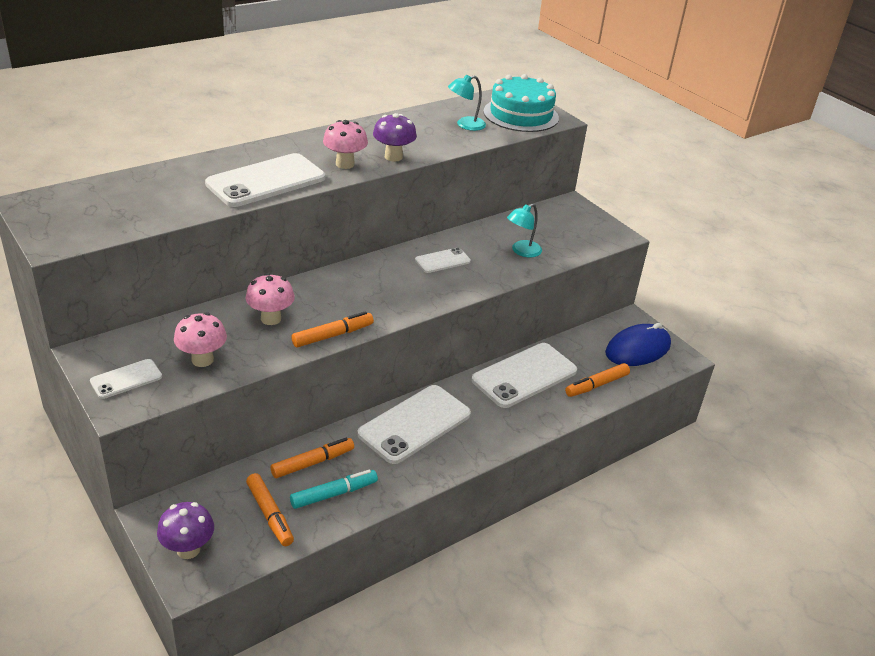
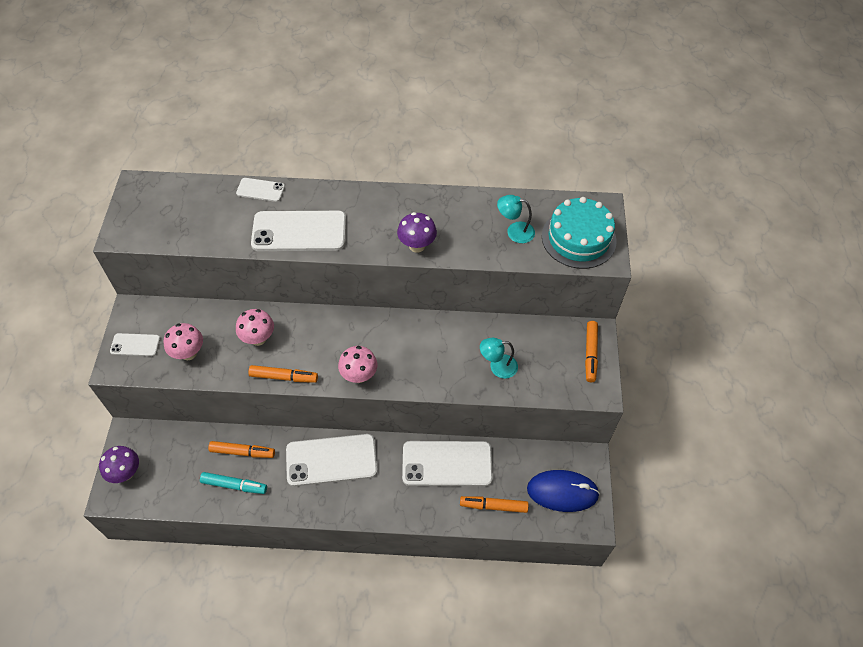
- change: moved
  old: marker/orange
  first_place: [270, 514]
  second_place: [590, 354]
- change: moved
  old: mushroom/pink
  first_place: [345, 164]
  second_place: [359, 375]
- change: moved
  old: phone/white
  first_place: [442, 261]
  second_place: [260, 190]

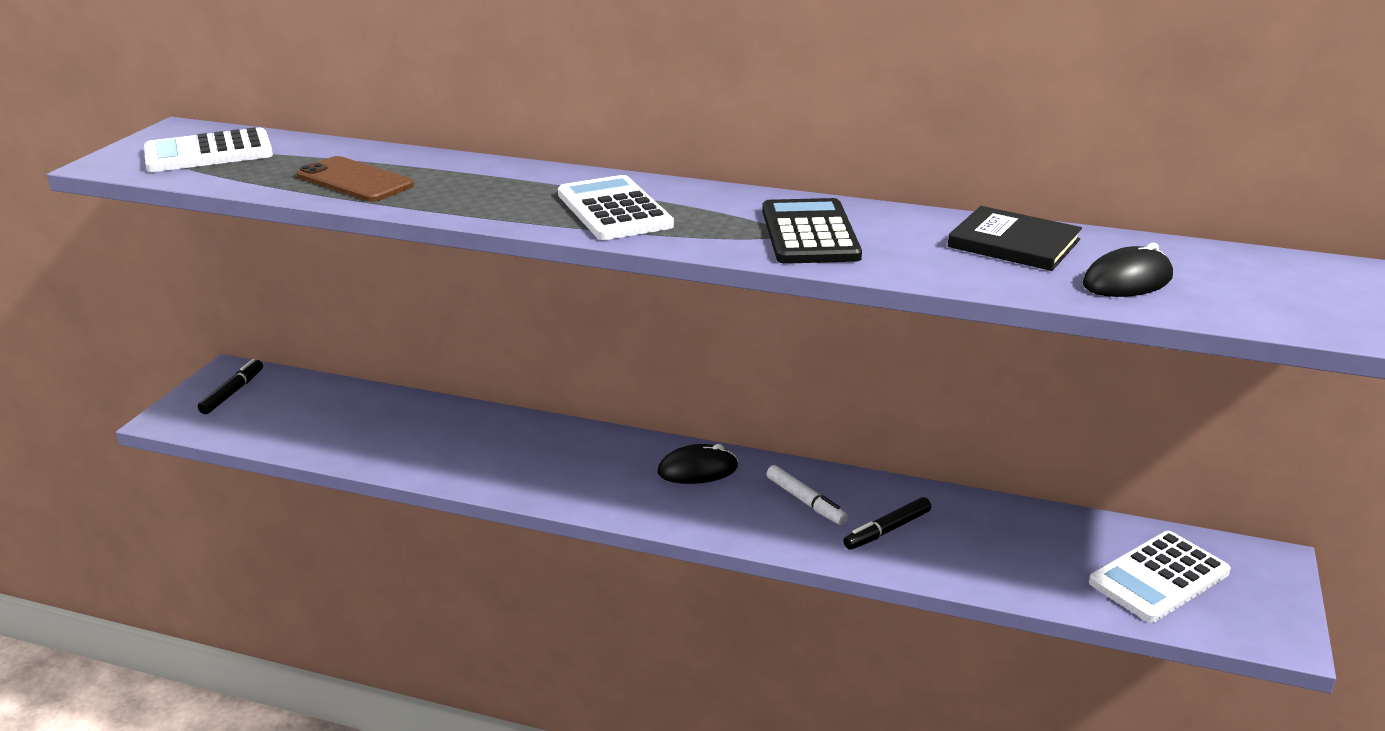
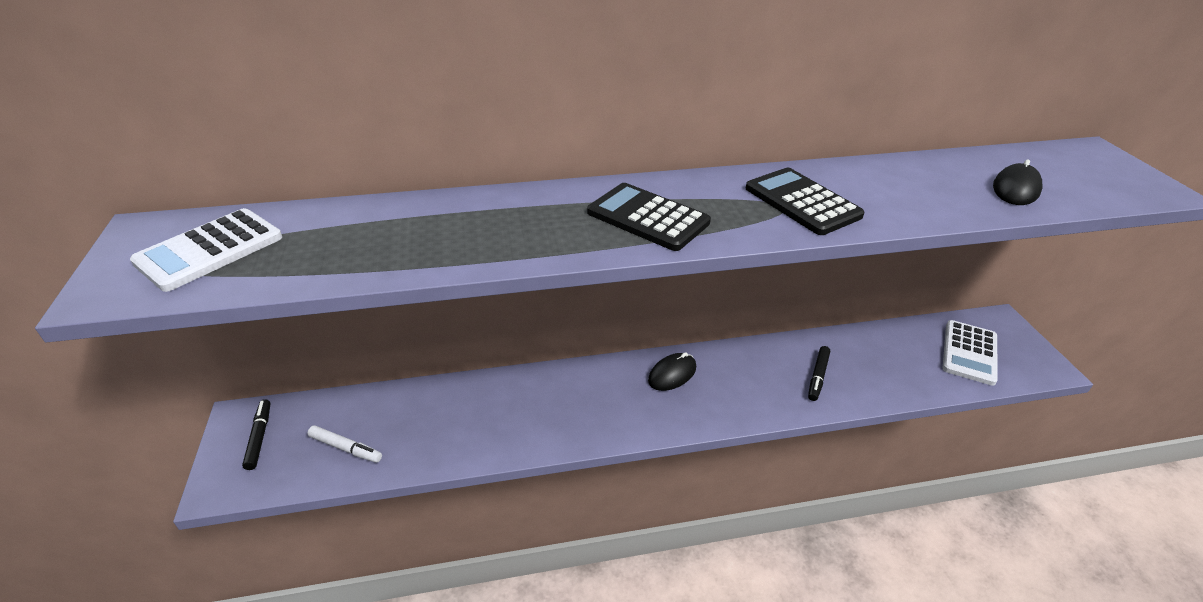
- change: removed
  old: phone/brown
  first_place: [355, 180]
- change: removed
  old: book/black
  first_place: [1013, 243]
- change: moved
  old: marker/white
  first_place: [805, 501]
  second_place: [346, 448]
- change: recoloured
  old: calculator/white
  new: calculator/black
  first_place: [614, 210]
  second_place: [648, 218]

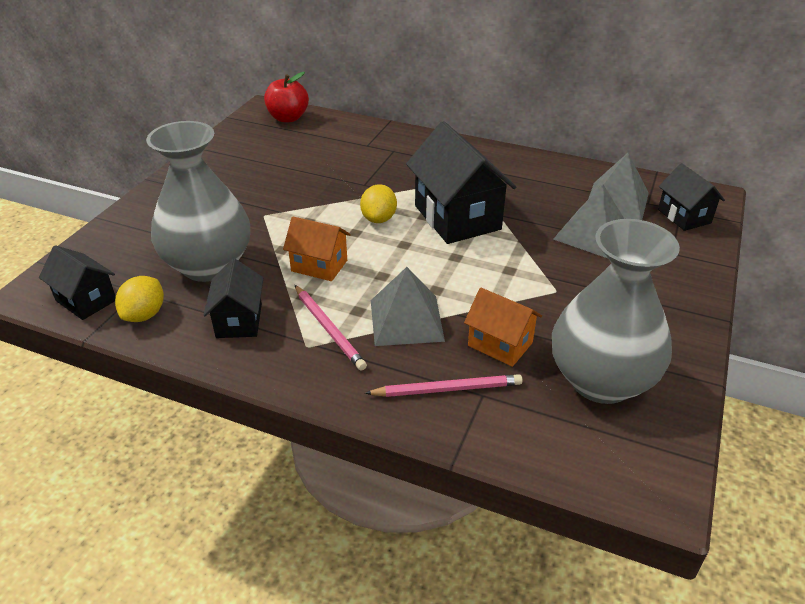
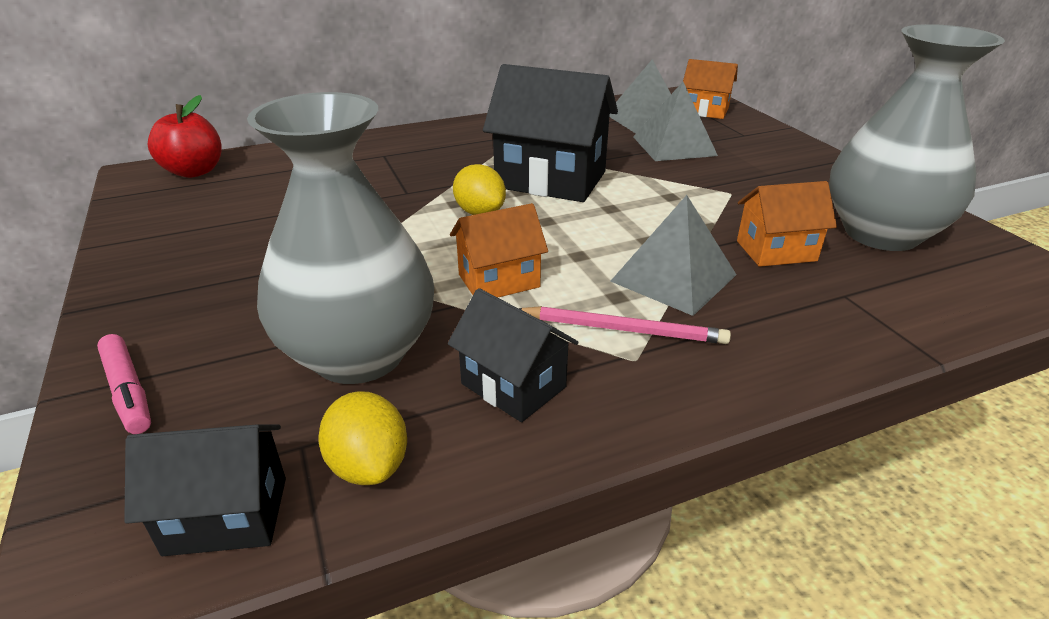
- change: removed
  old: pencil/pink
  first_place: [447, 389]
- change: added
  new: marker/pink
  second_place: [128, 391]
- change: recoloured
  old: house/black
  new: house/orange
  first_place: [684, 216]
  second_place: [705, 111]

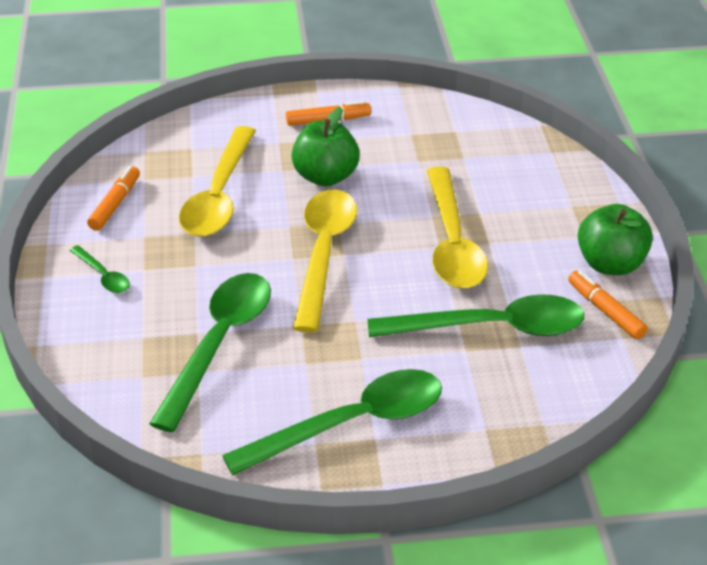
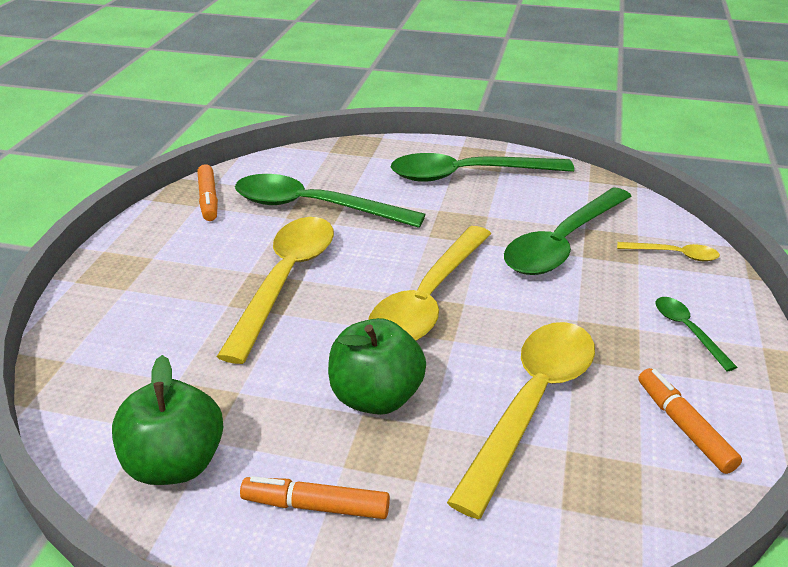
- change: added
  new: spoon/yellow
  second_place: [674, 255]
- change: moved
  old: apple/green
  first_place: [610, 264]
  second_place: [175, 463]
- change: turned
  old: marker/orange
  first_place: [115, 204]
  second_place: [683, 427]
  degrees: 120

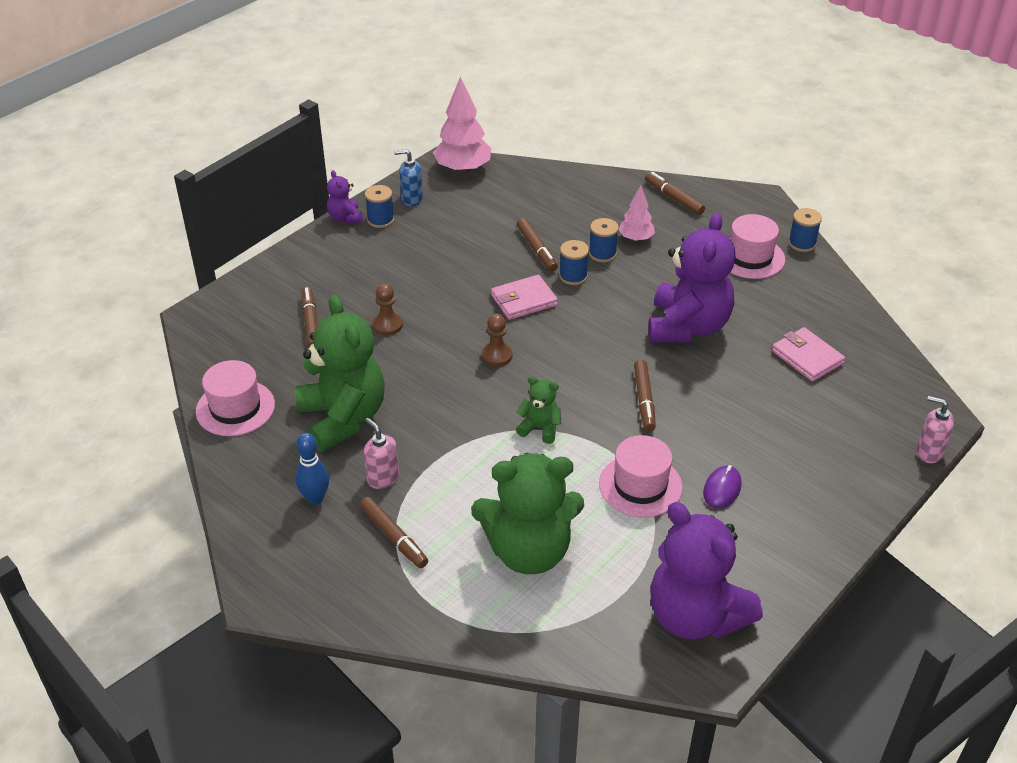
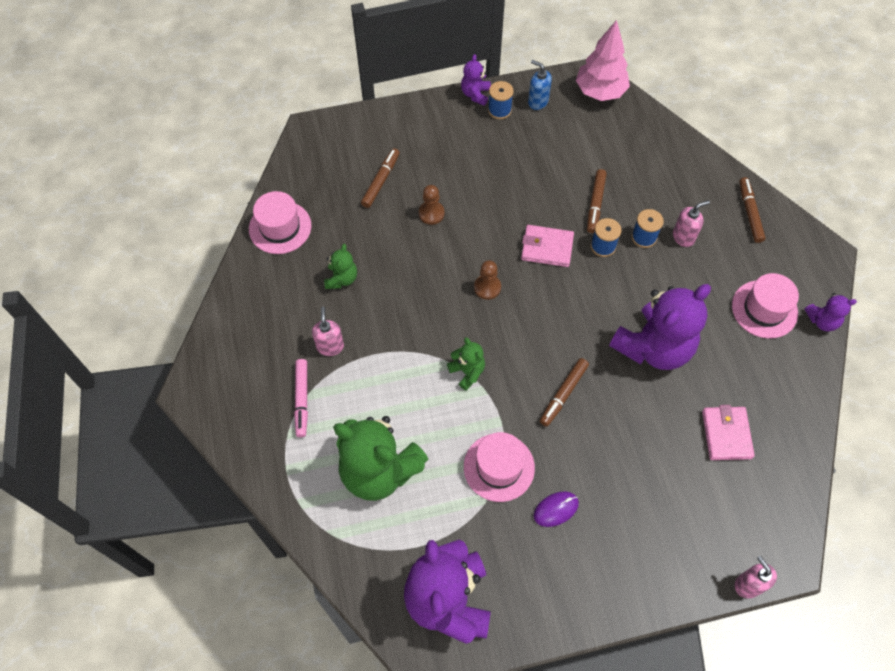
- change: removed
  old: bowling pin/blue
  first_place: [315, 498]
- change: replaced
  old: tree/pink
  new: soap dispenser/pink
  first_place: [636, 239]
  second_place: [683, 237]
- change: replaced
  old: spool/blue
  new: teddy bear/purple
  first_place: [802, 243]
  second_place: [822, 321]
- change: recoloured
  old: marker/brown
  new: marker/pink
  first_place: [393, 537]
  second_place: [302, 399]
- change: resized
  old: teddy bear/green
  first_place: [343, 418]
  second_place: [341, 279]
  factor: 0.46

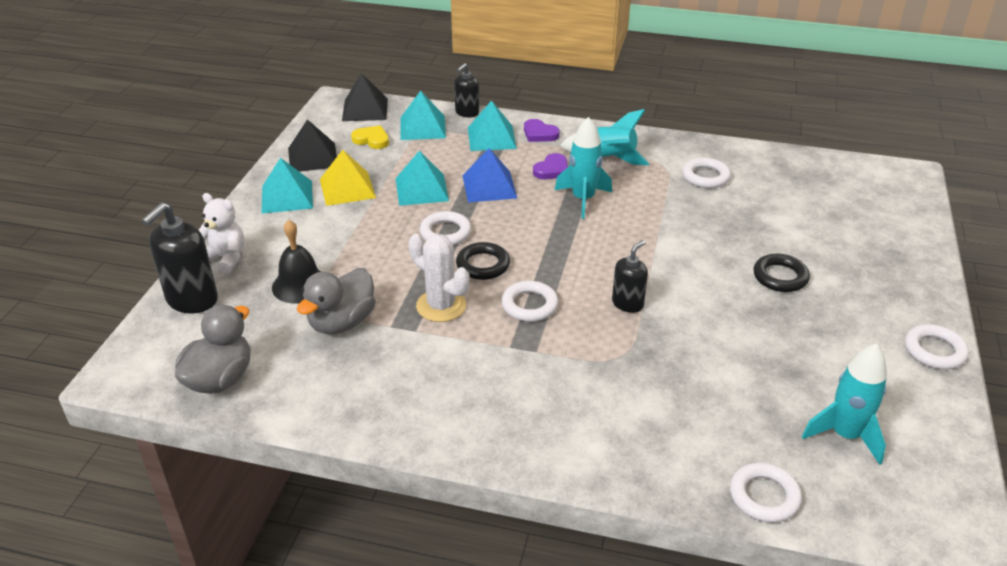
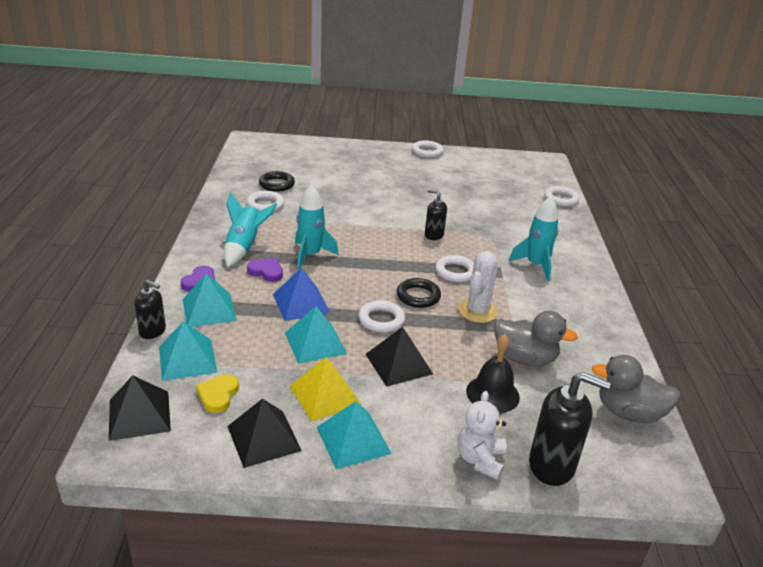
- change: added
  new: pyramid/black
  second_place: [398, 364]
- change: moved
  old: ring/black
  first_place: [780, 277]
  second_place: [276, 184]
- change: moved
  old: rocket/turquoise
  first_place: [845, 435]
  second_place: [535, 265]

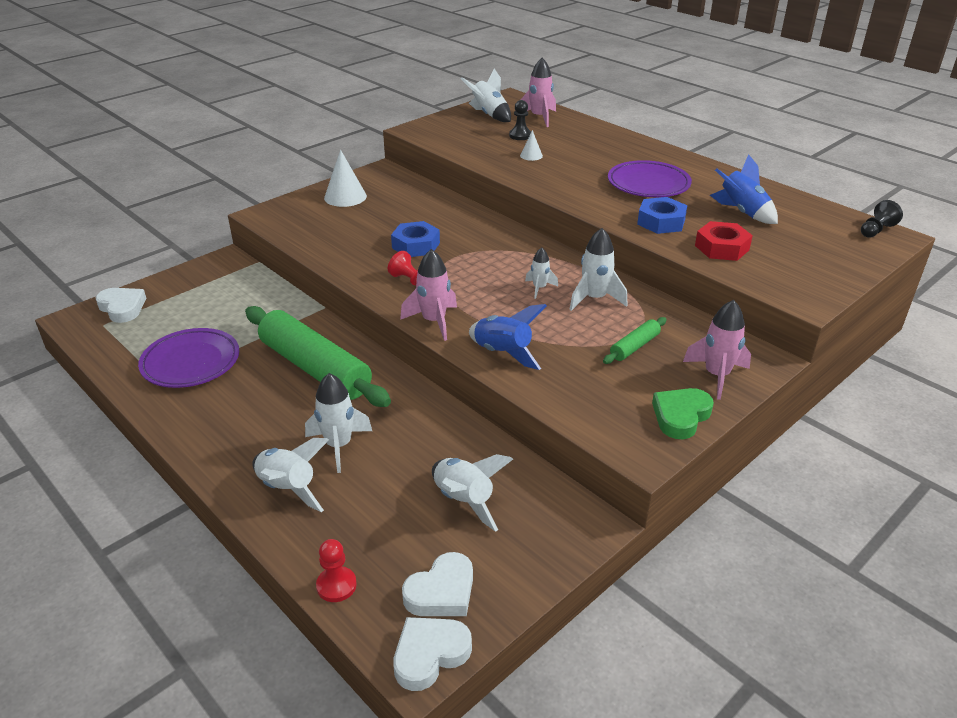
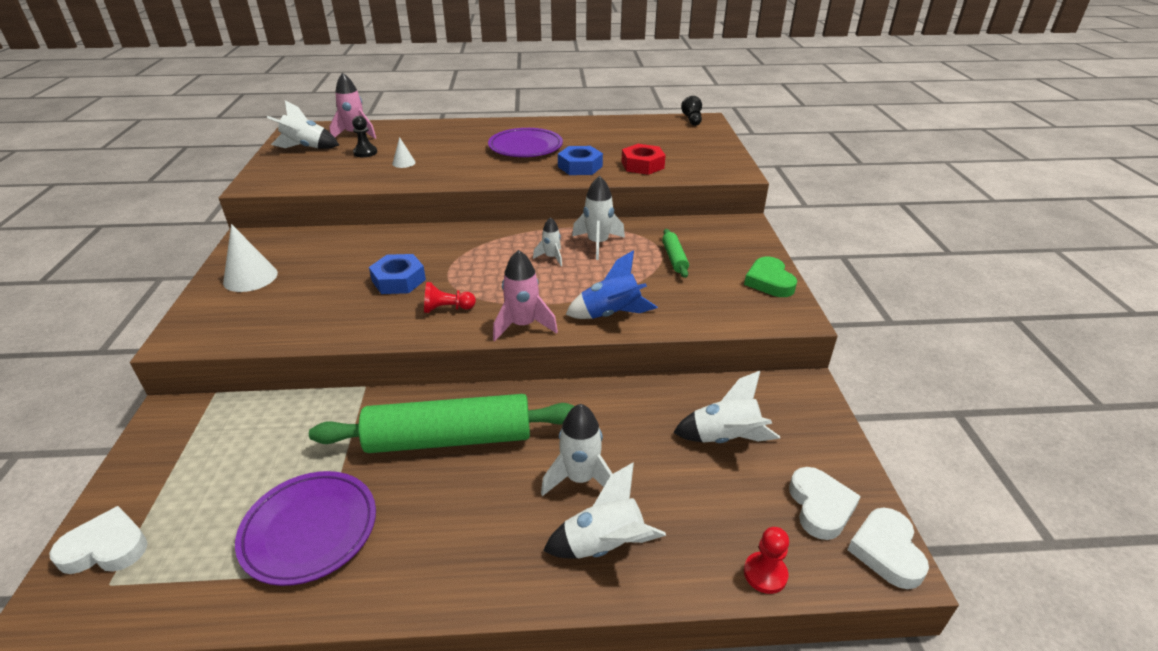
- change: removed
  old: rocket/pink
  first_place: [716, 375]
- change: removed
  old: rocket/blue
  first_place: [742, 212]

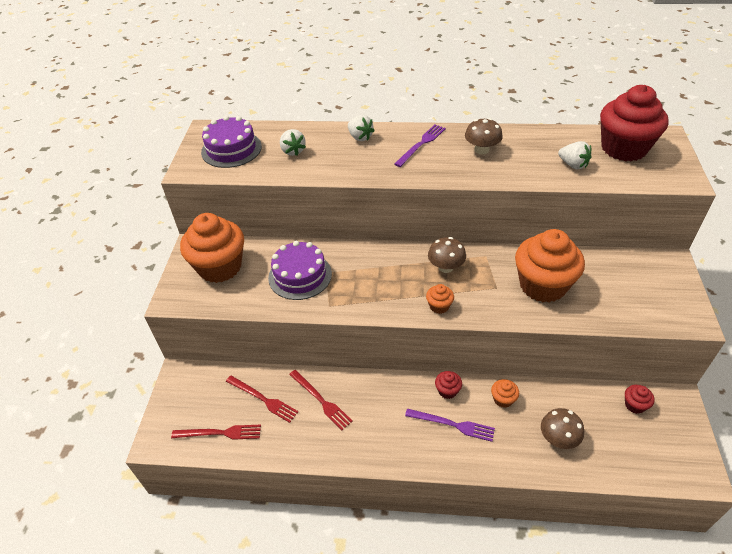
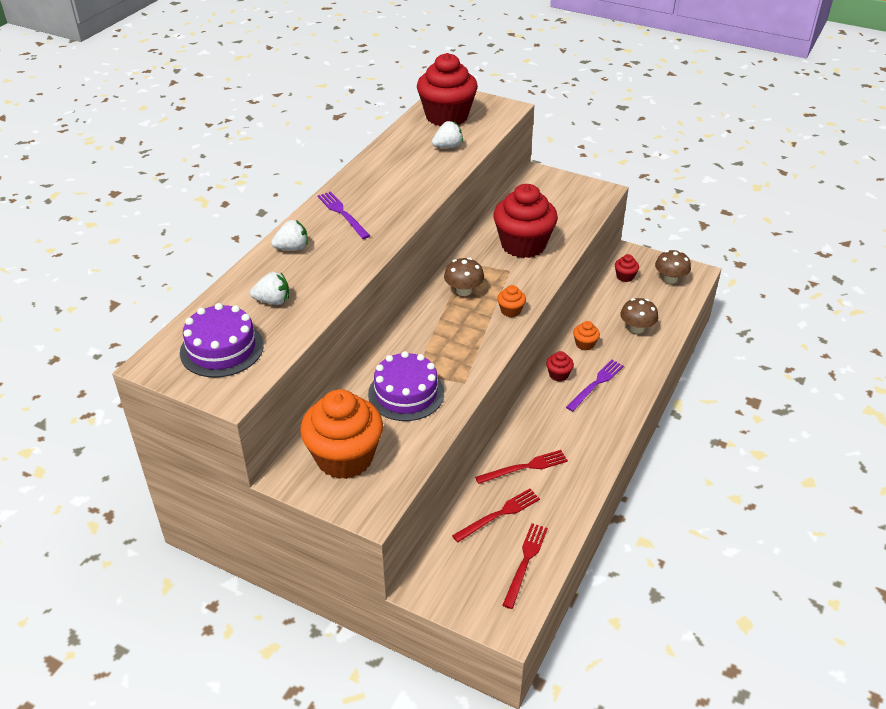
- change: moved
  old: mushroom/brown
  first_place: [481, 150]
  second_place: [670, 279]
- change: recoloured
  old: cupcake/orange
  new: cupcake/red
  first_place: [542, 285]
  second_place: [523, 245]

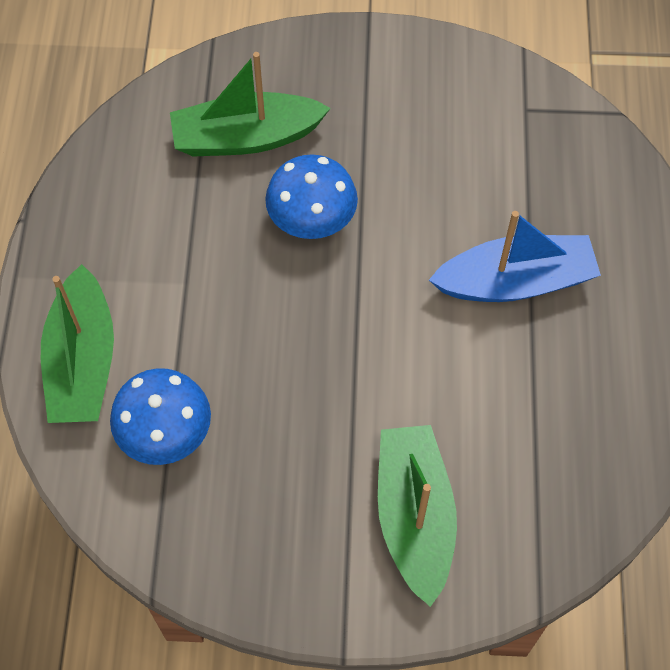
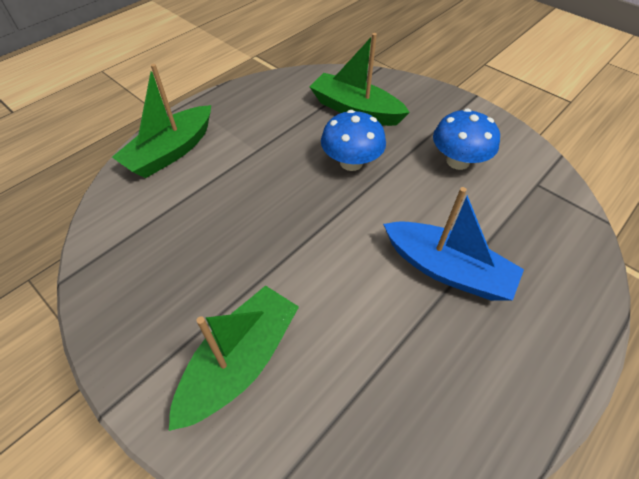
- change: moved
  old: mushroom/blue
  first_place: [166, 433]
  second_place: [458, 161]

